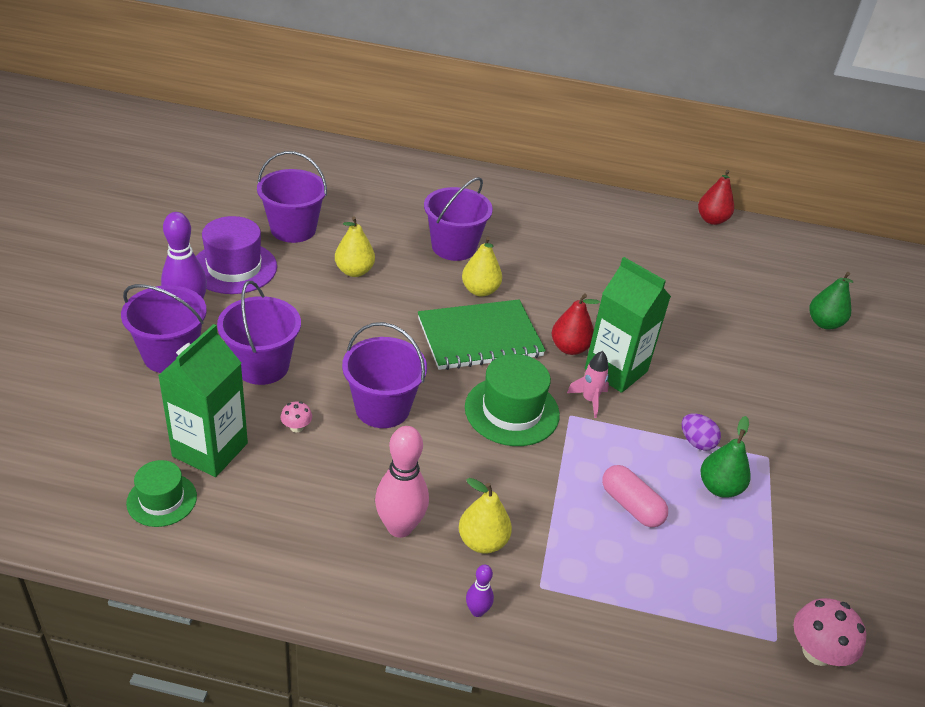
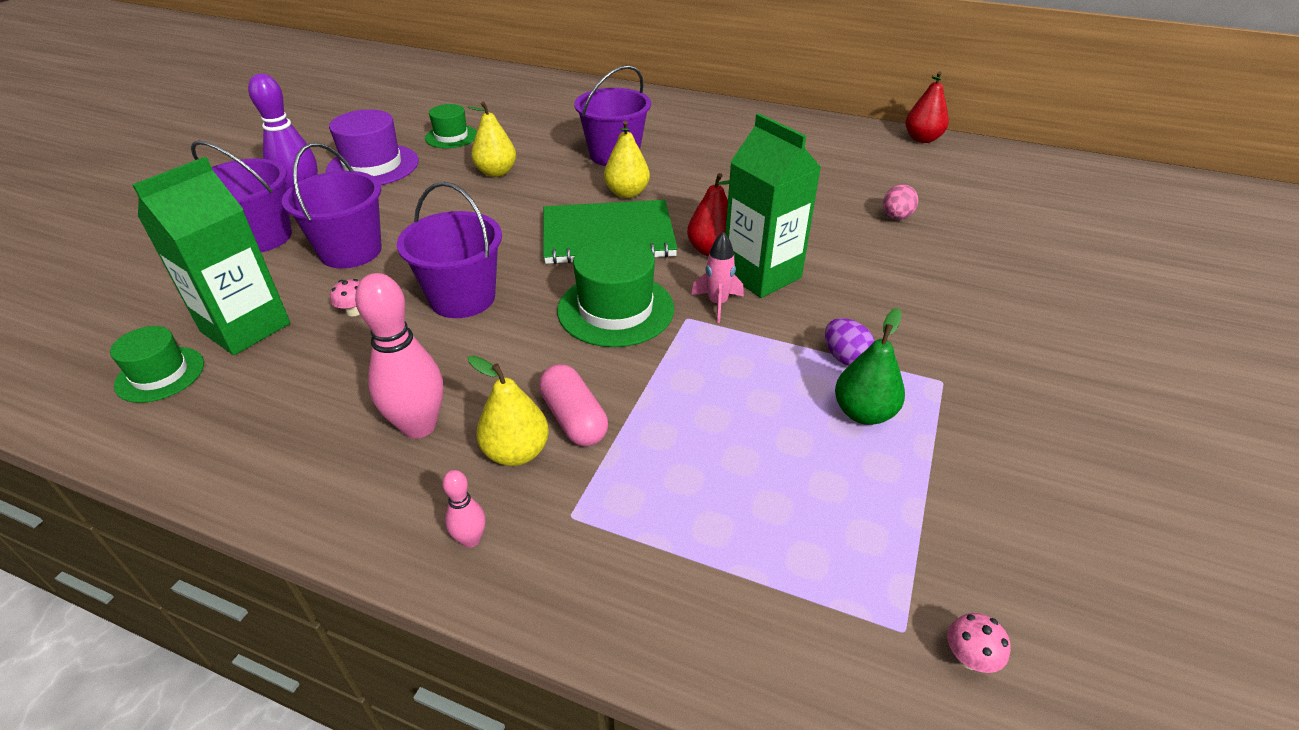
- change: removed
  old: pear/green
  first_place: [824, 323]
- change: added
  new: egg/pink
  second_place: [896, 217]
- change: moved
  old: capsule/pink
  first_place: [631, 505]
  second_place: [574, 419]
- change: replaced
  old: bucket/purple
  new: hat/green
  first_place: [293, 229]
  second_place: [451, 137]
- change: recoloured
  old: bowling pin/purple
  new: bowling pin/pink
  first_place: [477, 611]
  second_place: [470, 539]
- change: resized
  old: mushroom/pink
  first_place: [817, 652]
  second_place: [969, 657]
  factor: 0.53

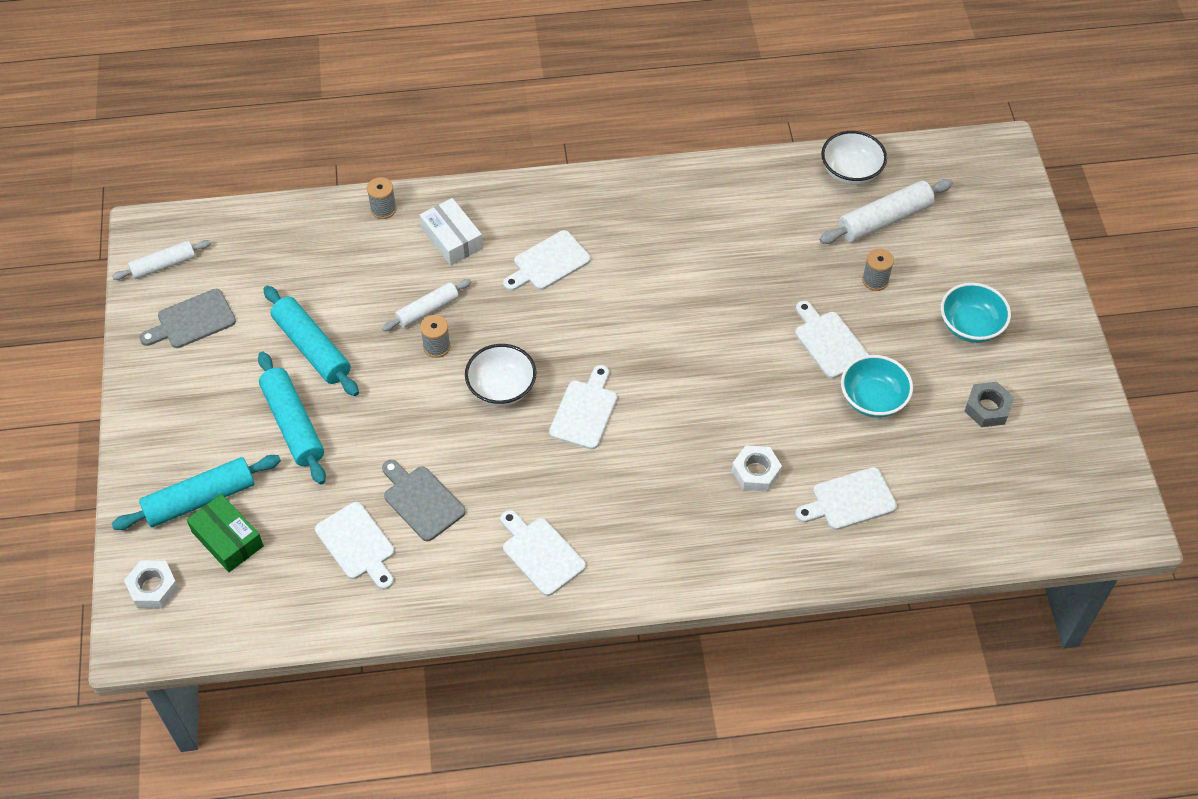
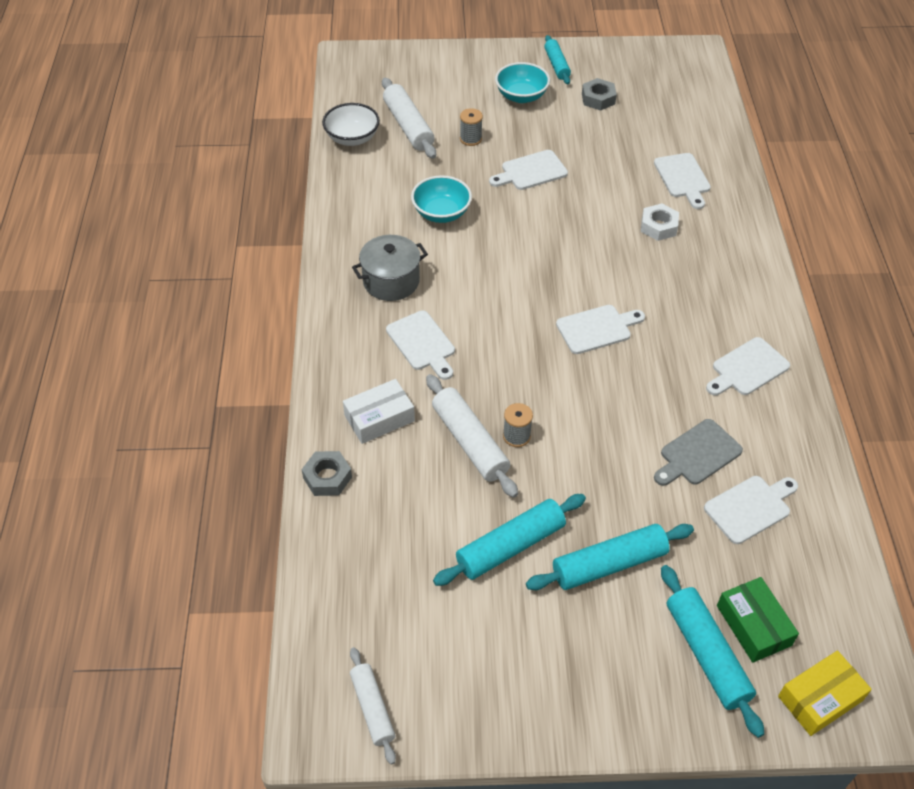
- change: removed
  old: cutting board/grey
  first_place: [192, 321]
- change: removed
  old: bowl/white
  first_place: [501, 388]
- change: added
  new: pot/grey
  second_place: [391, 281]
- change: added
  new: rolling pin/turquoise
  second_place: [556, 65]
- change: moved
  old: bowl/turquoise
  first_place: [873, 399]
  second_place: [441, 213]
- change: replaced
  old: nut/white
  new: box/yellow
  first_place: [153, 588]
  second_place: [820, 698]
- change: replaced
  old: spool/grey
  new: nut/grey
  first_place: [383, 209]
  second_place: [327, 477]
- change: turned
  old: box/green
  first_place: [227, 539]
  second_place: [753, 625]
  degrees: -75
- change: turned
  old: cutting board/white
  first_place: [584, 411]
  second_place: [597, 328]
  degrees: 135
- change: resized
  old: rolling pin/white
  first_place: [427, 310]
  second_place: [470, 442]
  factor: 1.57

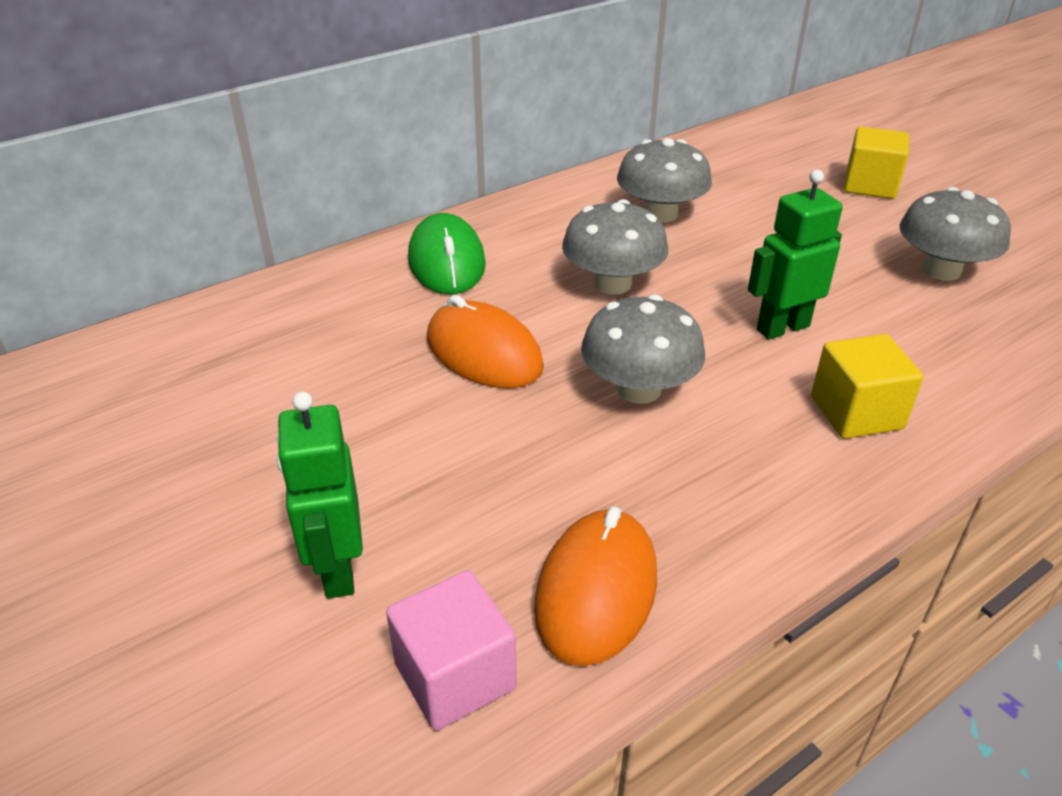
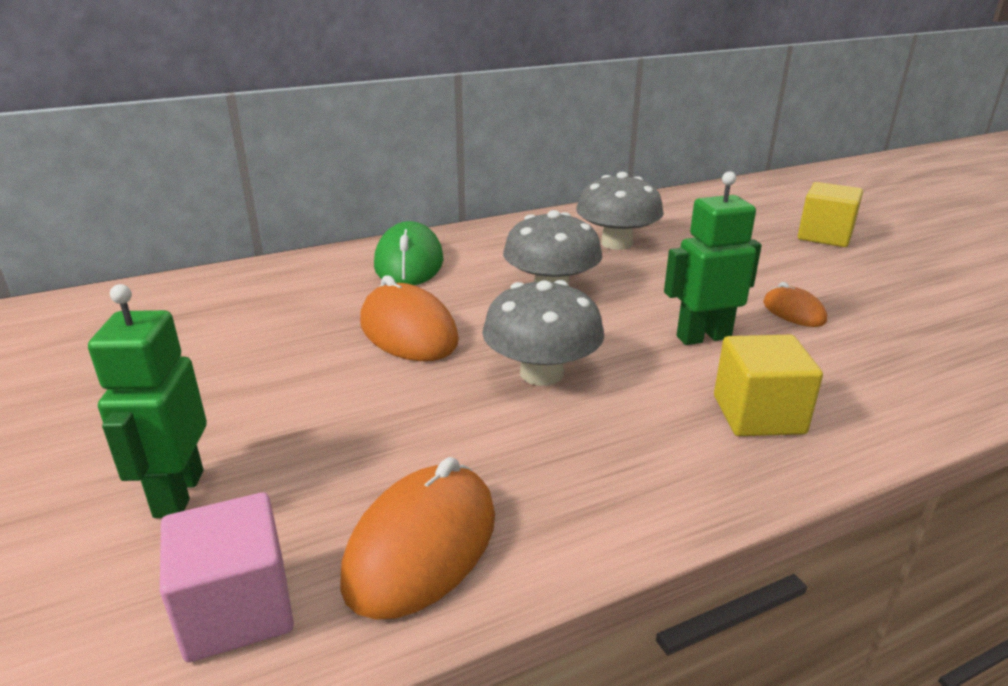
- change: removed
  old: mushroom/grey
  first_place: [941, 270]
- change: added
  new: mouse/orange
  second_place: [793, 312]

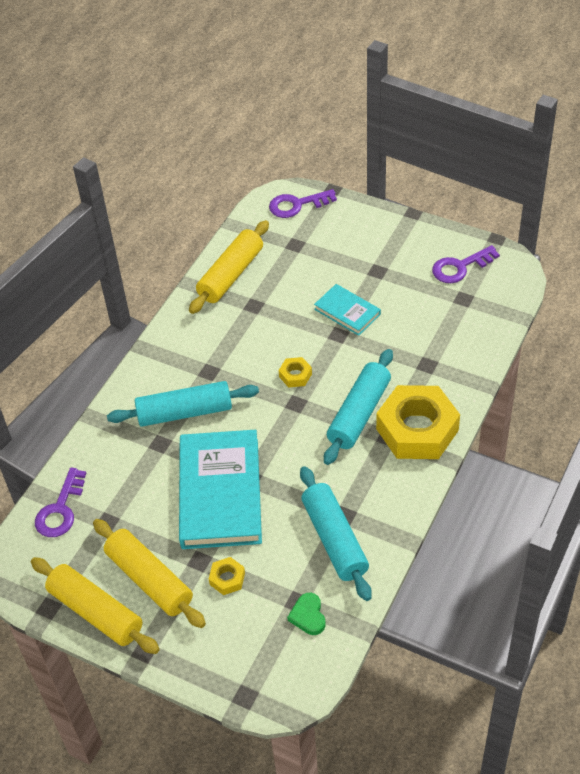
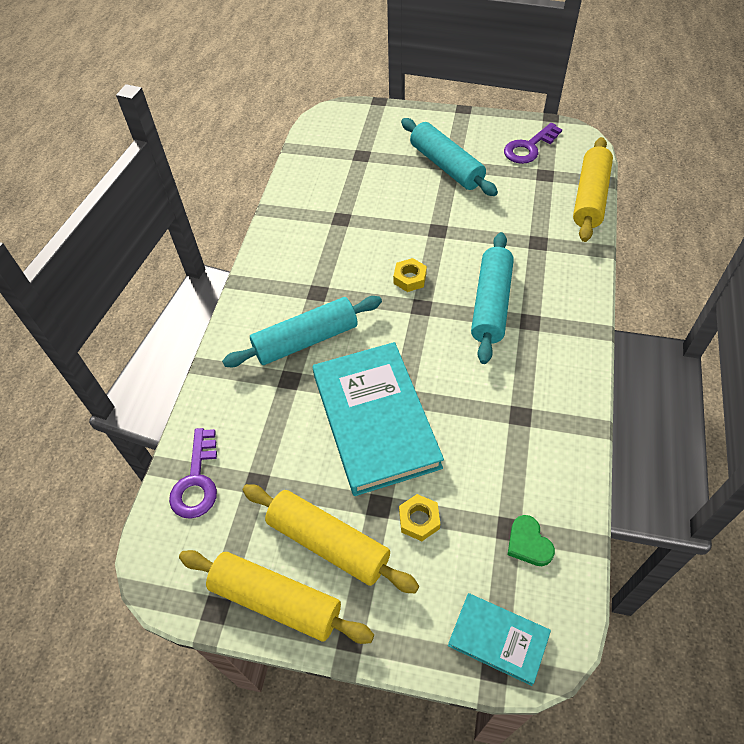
- change: removed
  old: key/purple
  first_place: [296, 205]
- change: removed
  old: nut/yellow
  first_place: [417, 429]
- change: moved
  old: rolling pin/yellow
  first_place: [231, 275]
  second_place: [590, 197]
- change: moved
  old: rolling pin/turquoise
  first_place: [334, 539]
  second_place: [446, 166]
- change: moved
  old: book/turquoise
  first_place: [347, 312]
  second_place: [498, 639]

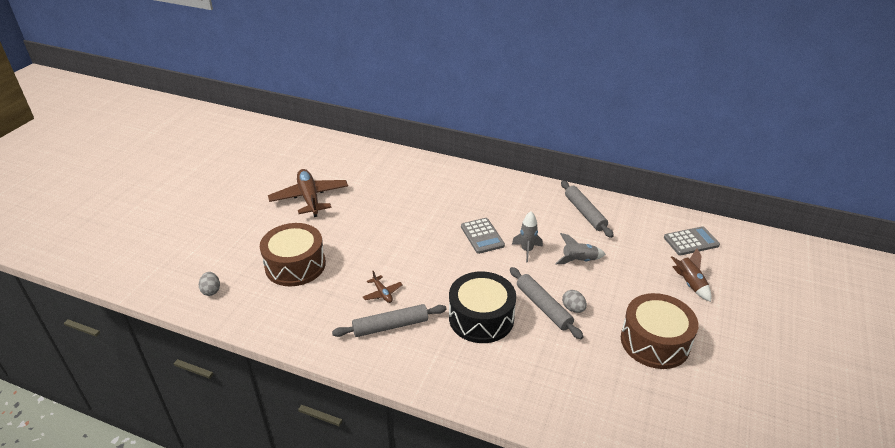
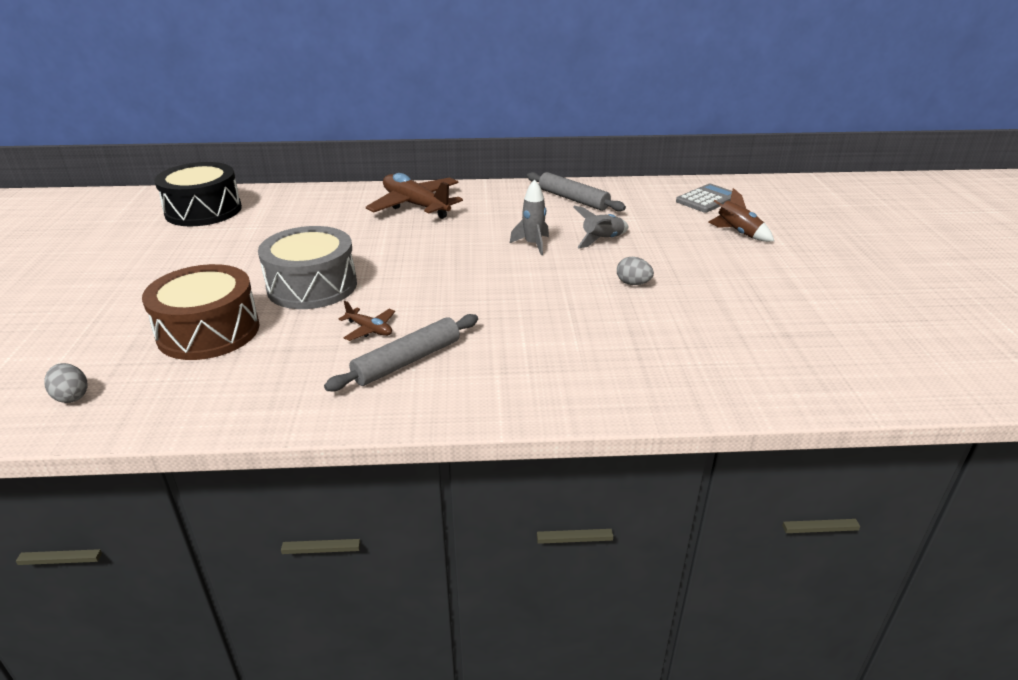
- change: removed
  old: calculator/grey
  first_place: [482, 236]
- change: removed
  old: rolling pin/grey
  first_place: [543, 307]
- change: removed
  old: drum/brown
  first_place: [655, 342]
- change: added
  new: drum/grey
  second_place: [312, 286]
- change: moved
  old: plane/brown
  first_place: [309, 198]
  second_place: [415, 205]
- change: moved
  old: drum/black
  first_place: [481, 318]
  second_place: [203, 210]

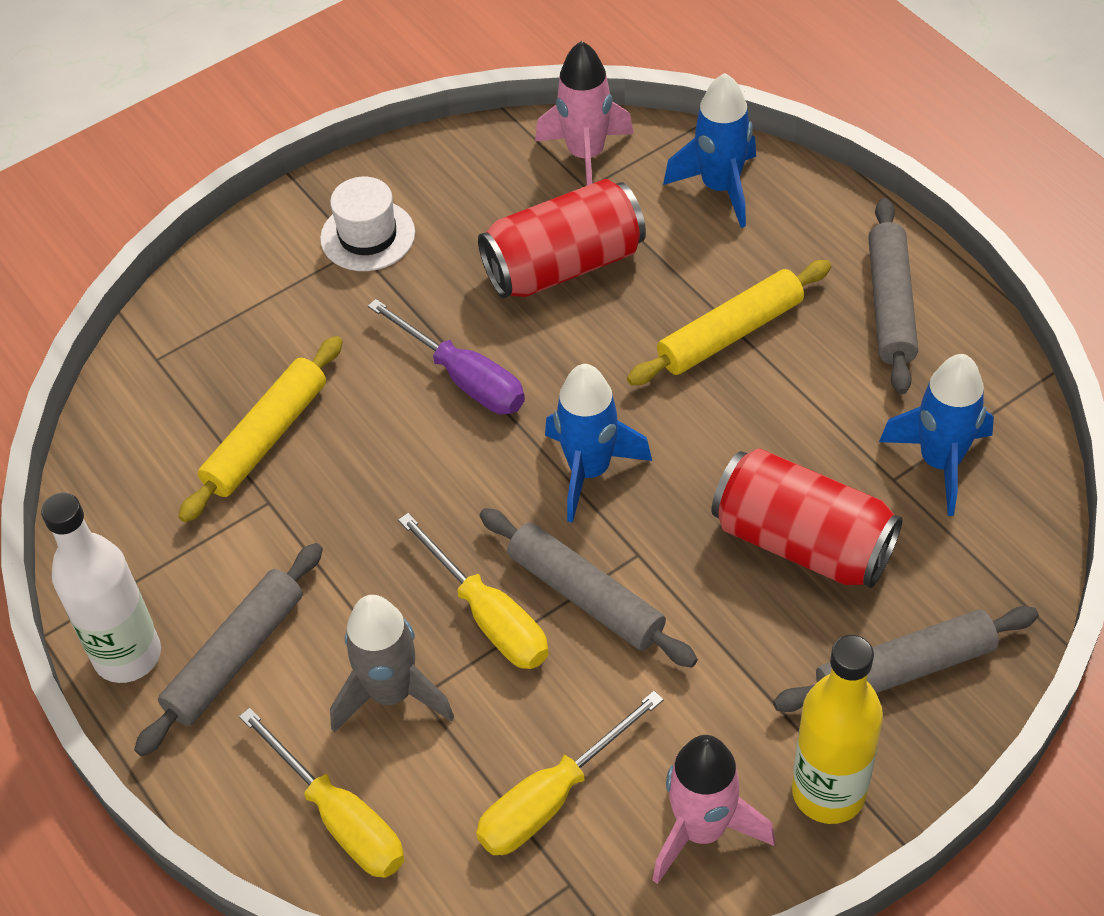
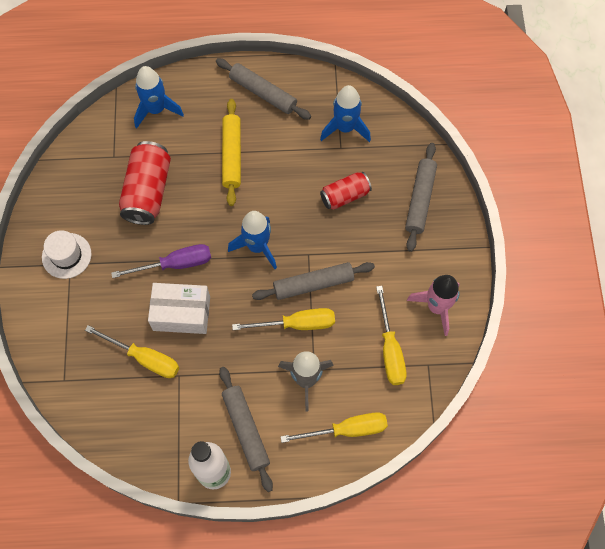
- change: removed
  old: rocket/pink
  first_place: [586, 156]
- change: removed
  old: bottle/yellow
  first_place: [828, 792]
- change: added
  new: box/white
  second_place: [181, 313]
- change: replaced
  old: rolling pin/yellow
  new: screwdriver/yellow
  first_place: [266, 437]
  second_place: [144, 358]
- change: resized
  old: can/red
  first_place: [802, 542]
  second_place: [345, 196]
  factor: 0.62

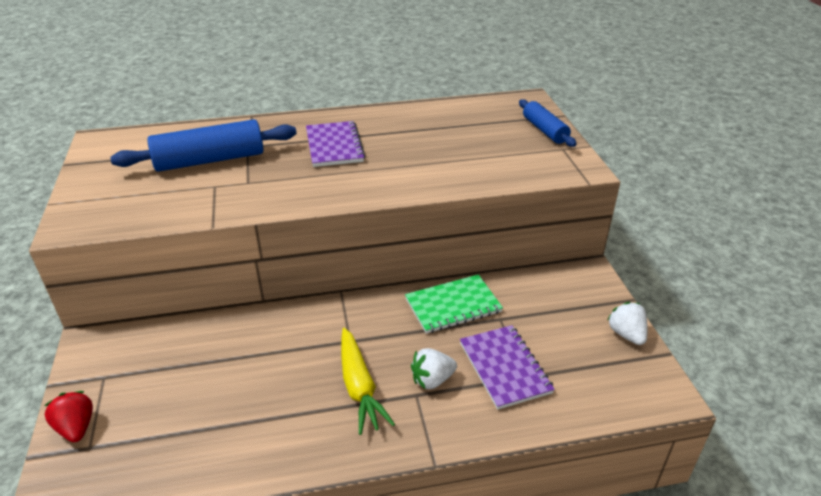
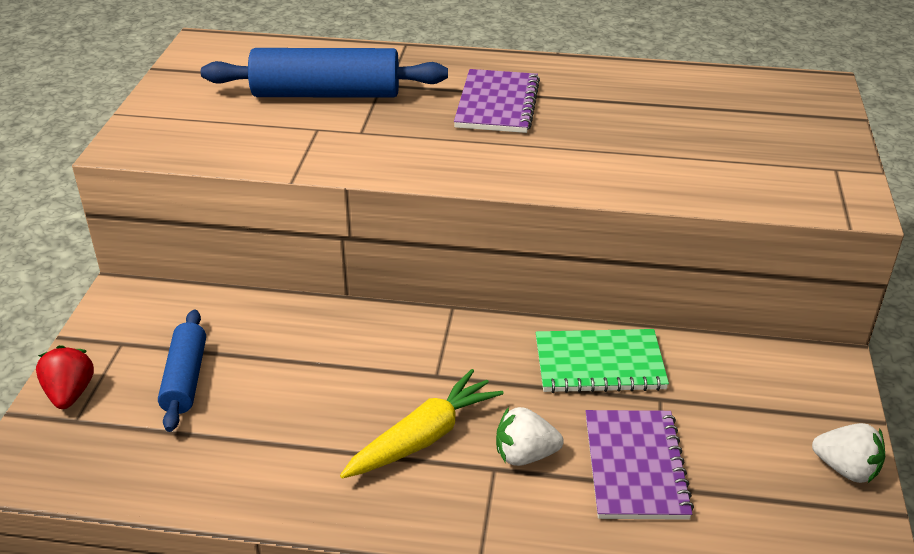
- change: moved
  old: rolling pin/blue
  first_place: [544, 130]
  second_place: [185, 379]
- change: turned
  old: carrot/yellow
  first_place: [359, 387]
  second_place: [423, 437]
  degrees: -135
- change: turned
  old: strawberry/white
  first_place: [626, 334]
  second_place: [846, 469]
  degrees: 120

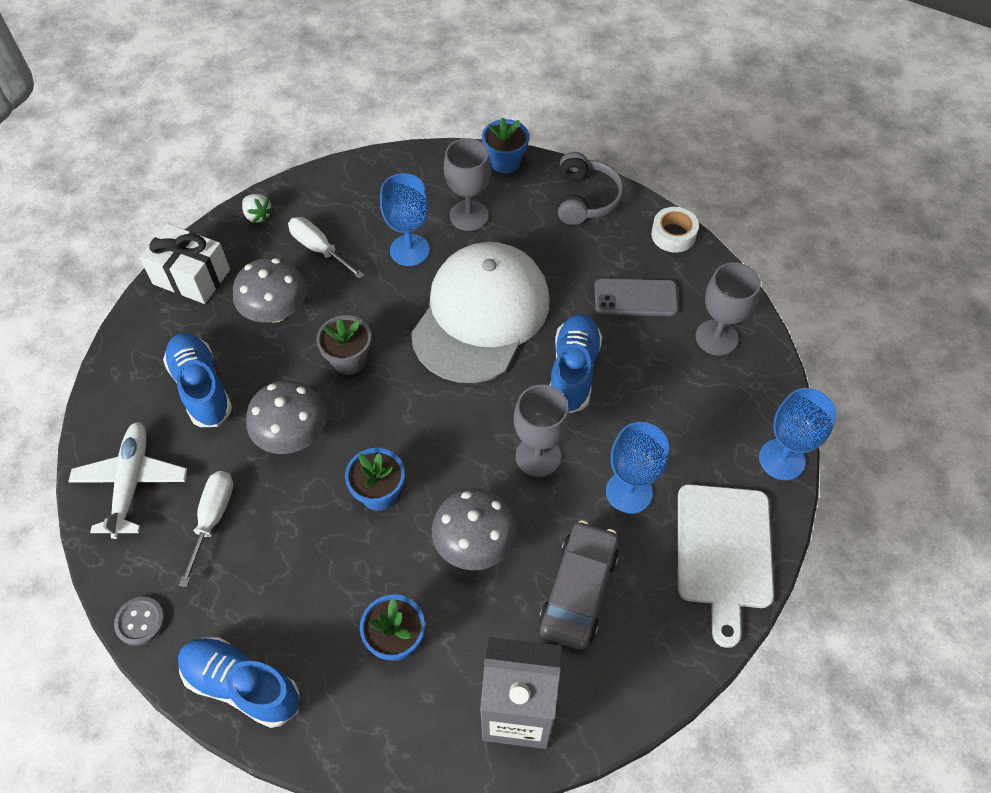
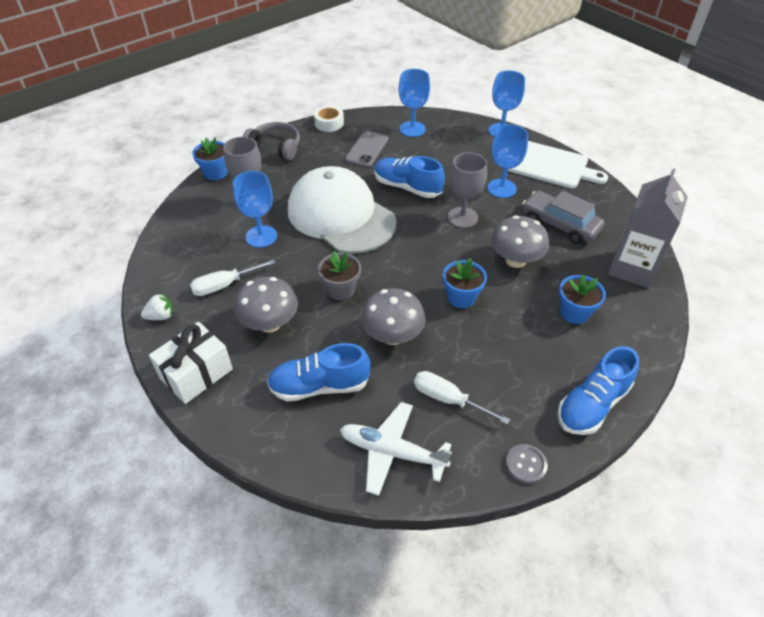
- change: recoloured
  old: goblet/grey
  new: goblet/blue
  first_place: [716, 337]
  second_place: [412, 129]

